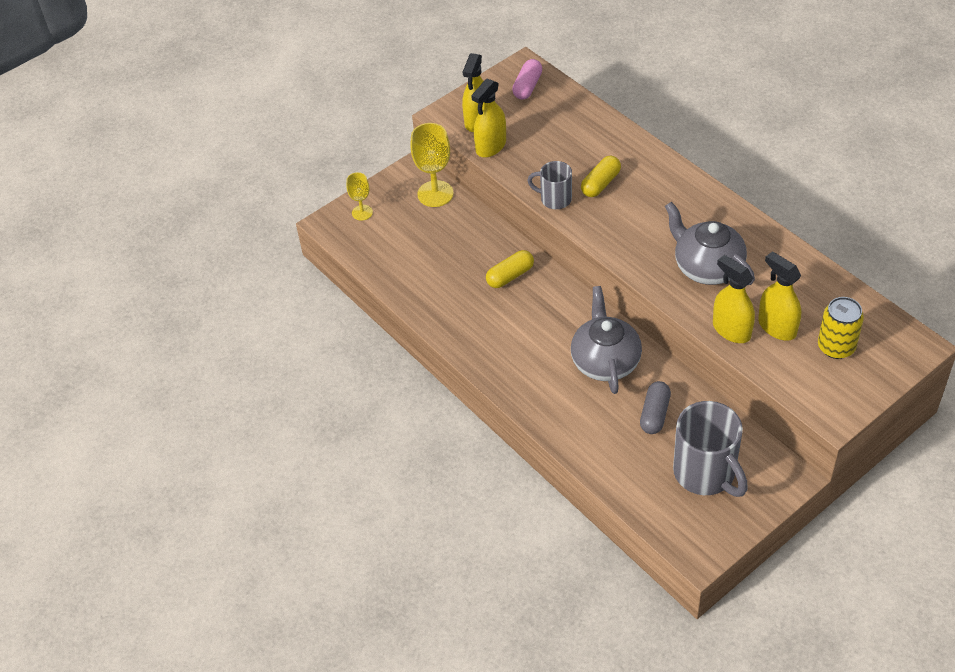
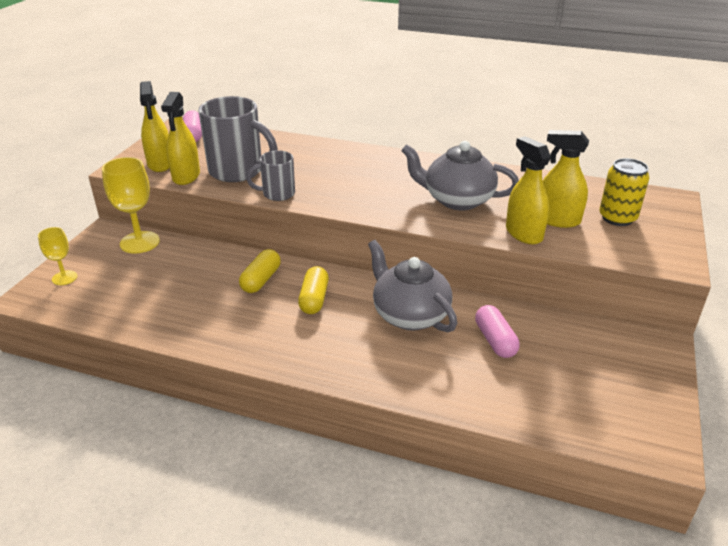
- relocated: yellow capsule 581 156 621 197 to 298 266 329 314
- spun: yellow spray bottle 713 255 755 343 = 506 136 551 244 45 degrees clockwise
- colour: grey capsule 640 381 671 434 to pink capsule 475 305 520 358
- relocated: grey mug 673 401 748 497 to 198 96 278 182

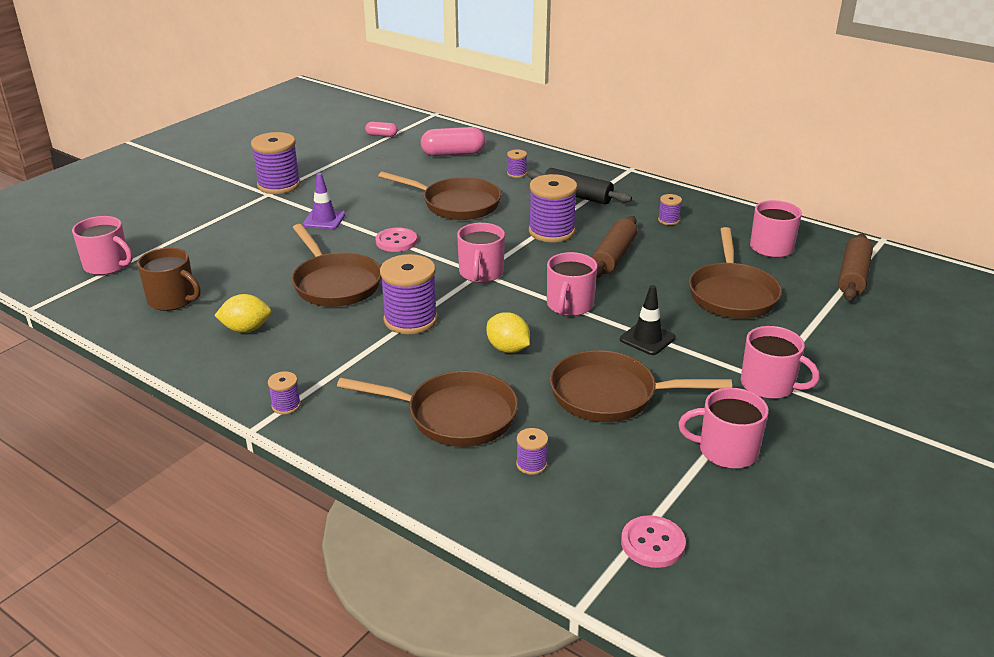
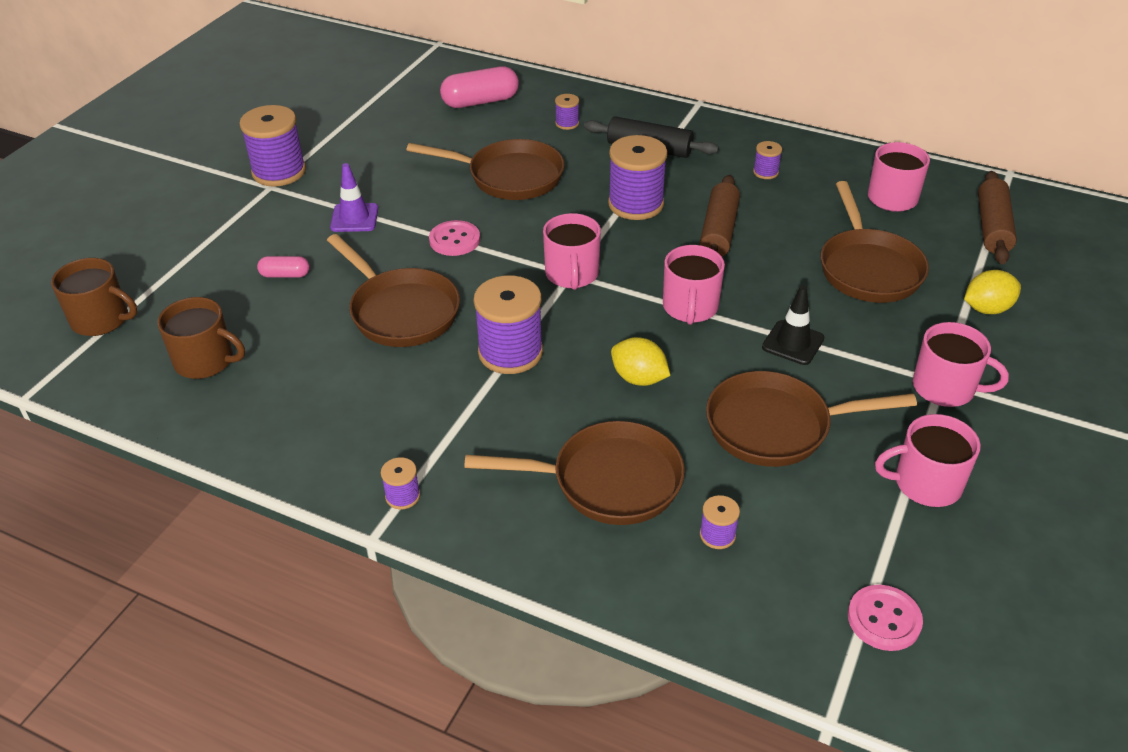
- relocated: pink capsule 365 122 398 137 to 257 256 310 278
- colour: pink mug 72 216 133 275 to brown mug 51 258 137 336
- relocated: yellow lemon 214 294 271 333 to 964 270 1021 314

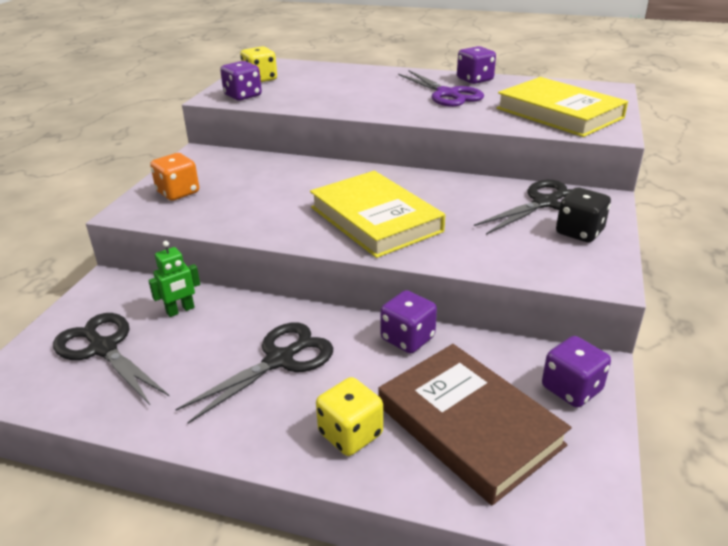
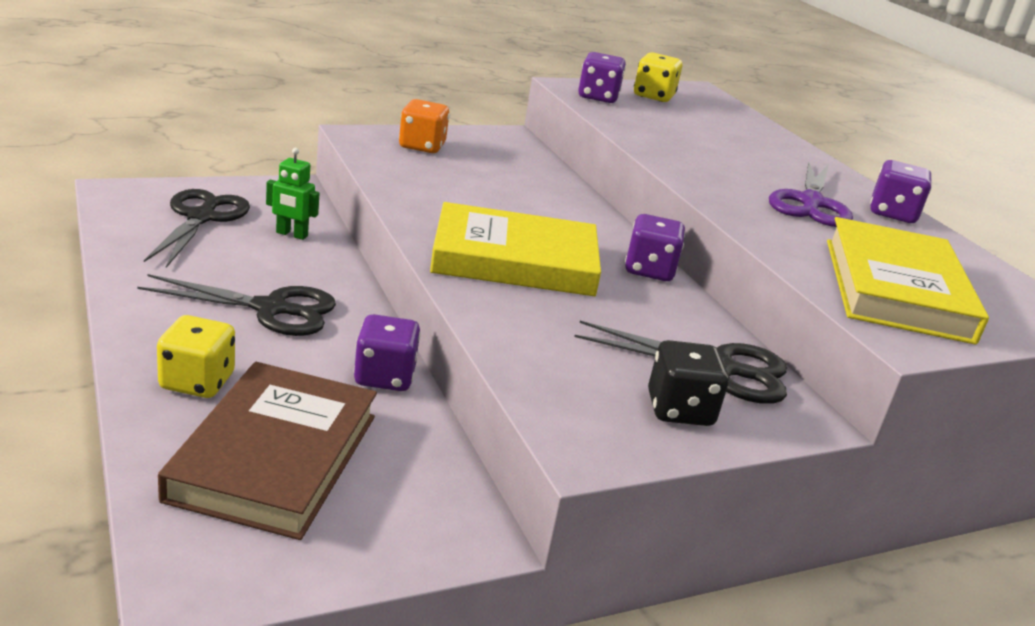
- spun: yellow book 310 171 445 258 = 430 202 601 296 75 degrees clockwise
- relocated: purple dice 542 336 611 408 to 625 214 685 281

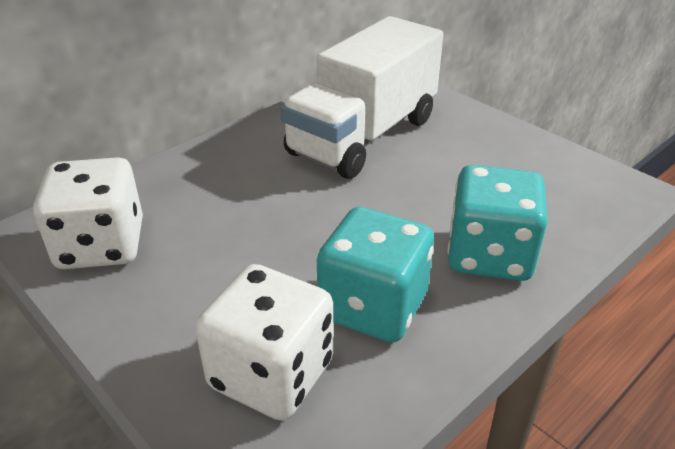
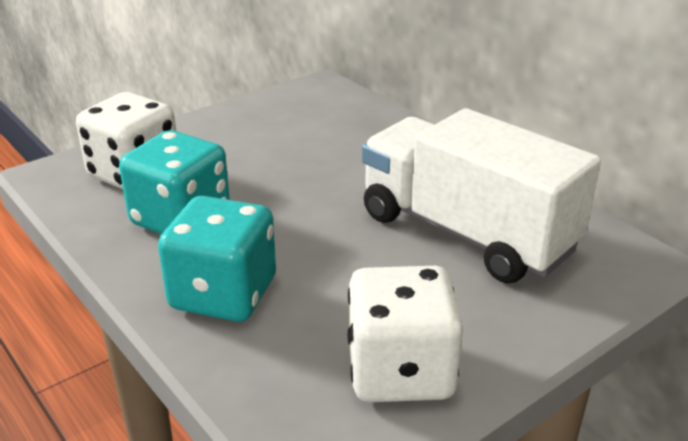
- relocated: white dice 33 157 143 269 to 347 266 463 402

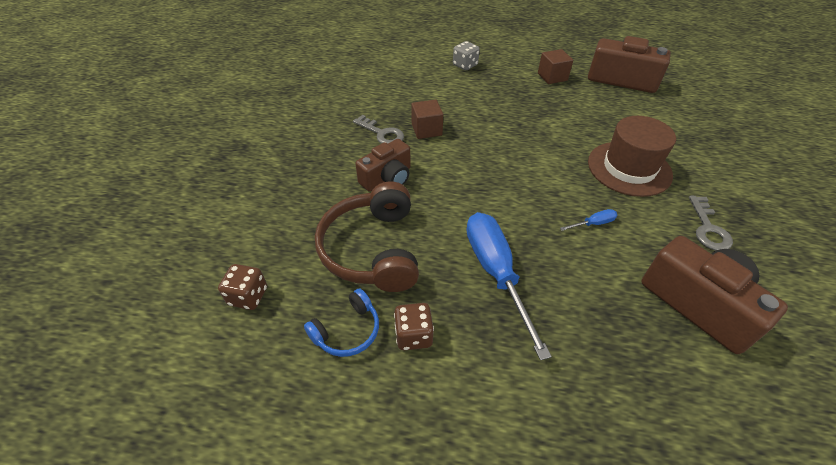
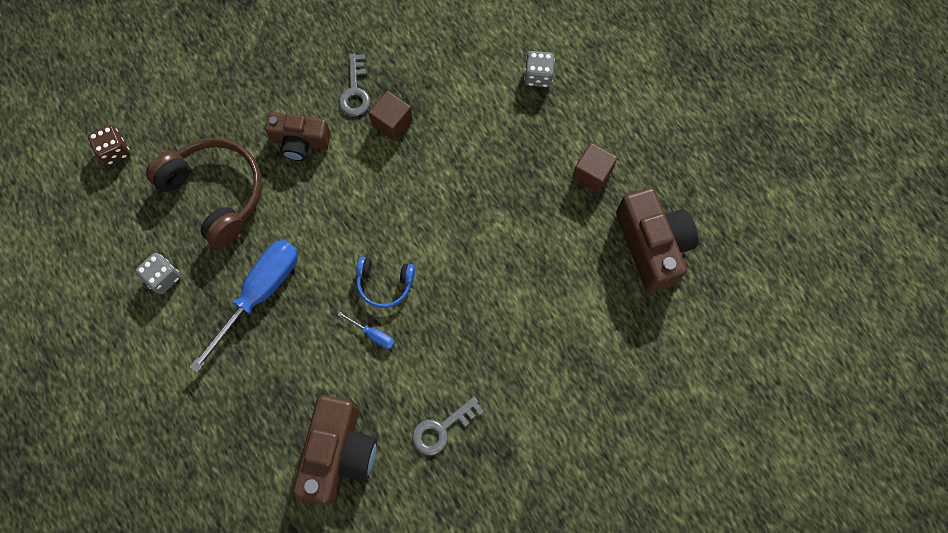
- missing: brown hat 588 116 676 197
- spun: brown headphones 315 181 419 292 = 146 138 262 248 90 degrees clockwise
- relocated: blue headphones 304 288 379 357 to 356 256 415 308
- colour: brown dice 394 303 434 350 to grey dice 135 253 181 294

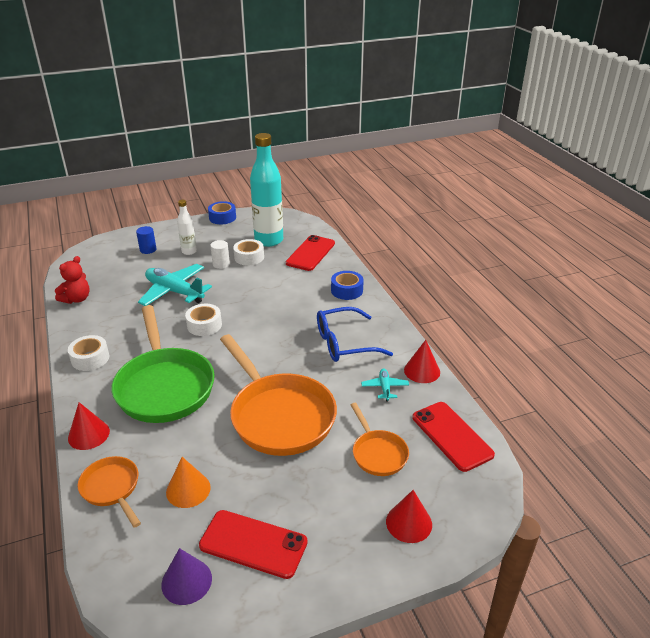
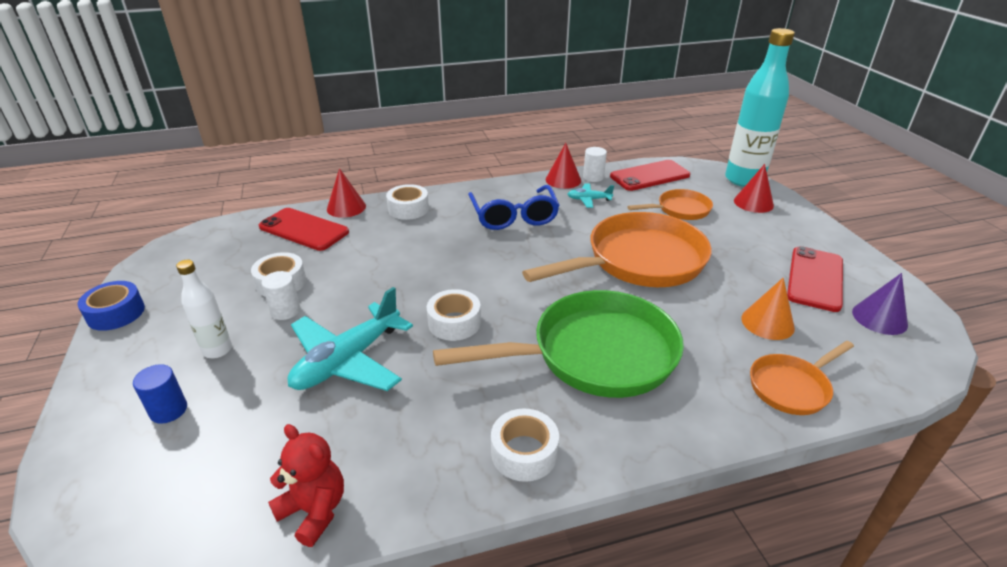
- relocated: turquoise bottle 250 133 283 247 to 725 28 795 187
- colour: blue tape 331 271 364 300 to white tape 386 184 429 220
- relocated: red cone 68 402 110 450 to 327 168 366 218
- appeared: white cylinder 583 147 607 182

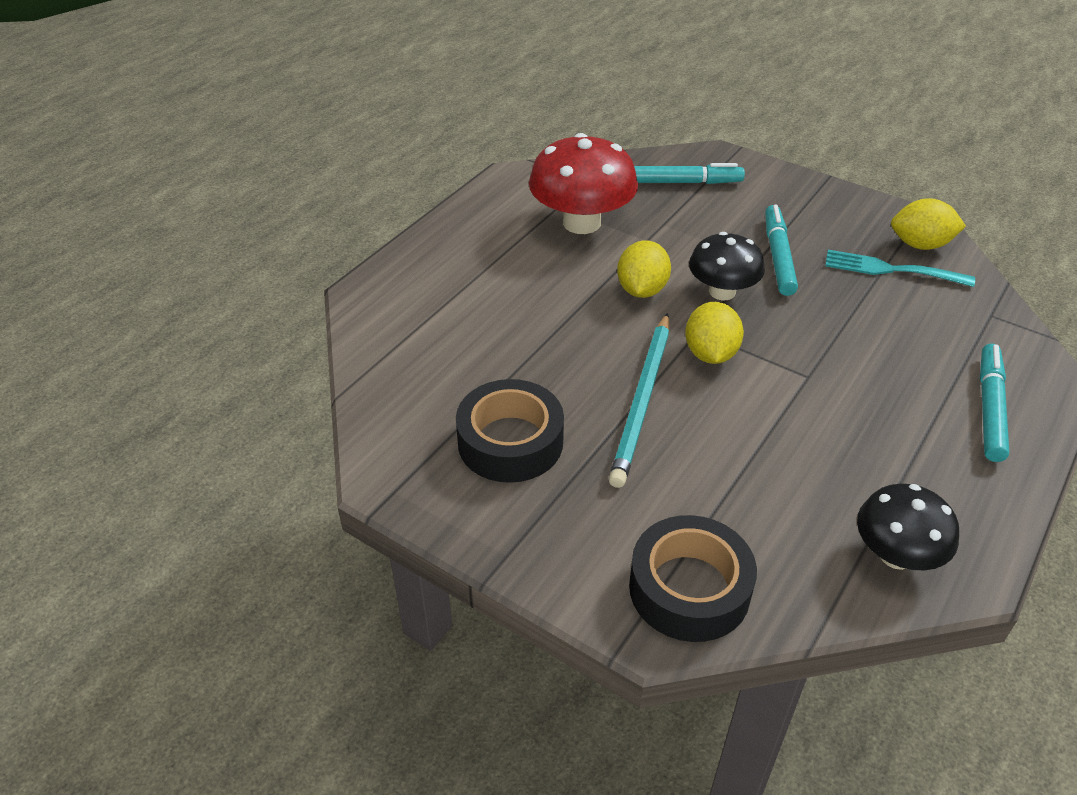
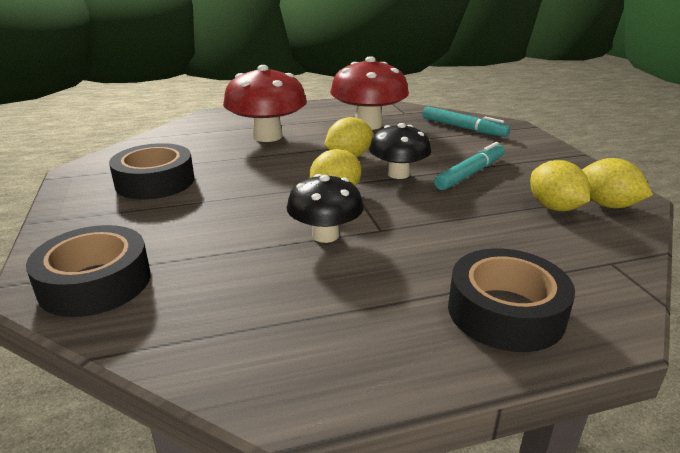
- exchanged: turquoise fork 825 250 975 287 to yellow lemon 530 160 590 211
- missing: turquoise pencil 609 313 669 488
- exchanged: turquoise marker 980 344 1009 462 to black tape 448 248 575 352
- relocated: black mushroom 857 484 959 570 to 287 174 364 243
- appeared: red mushroom 223 65 307 142

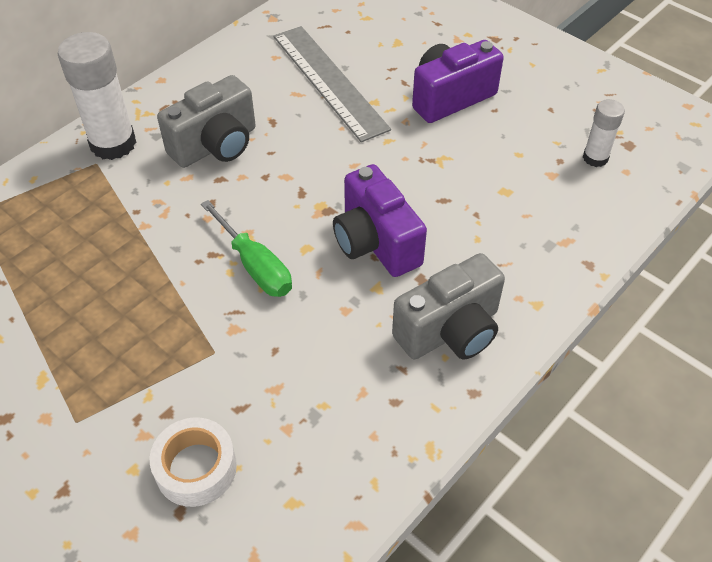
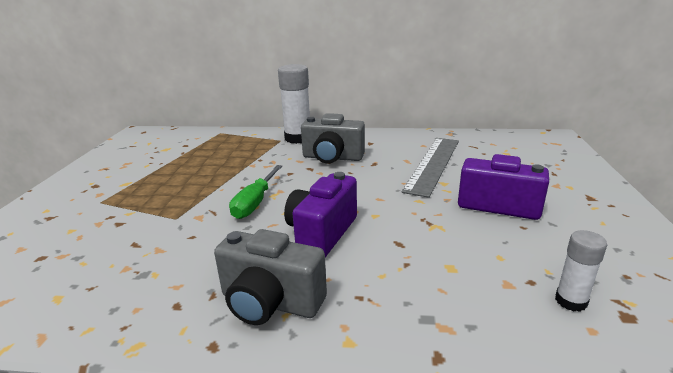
- missing: white tape 150 417 237 507

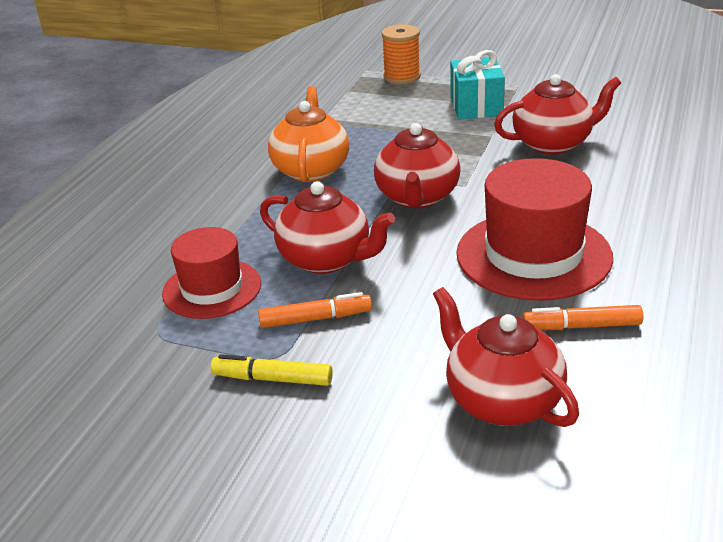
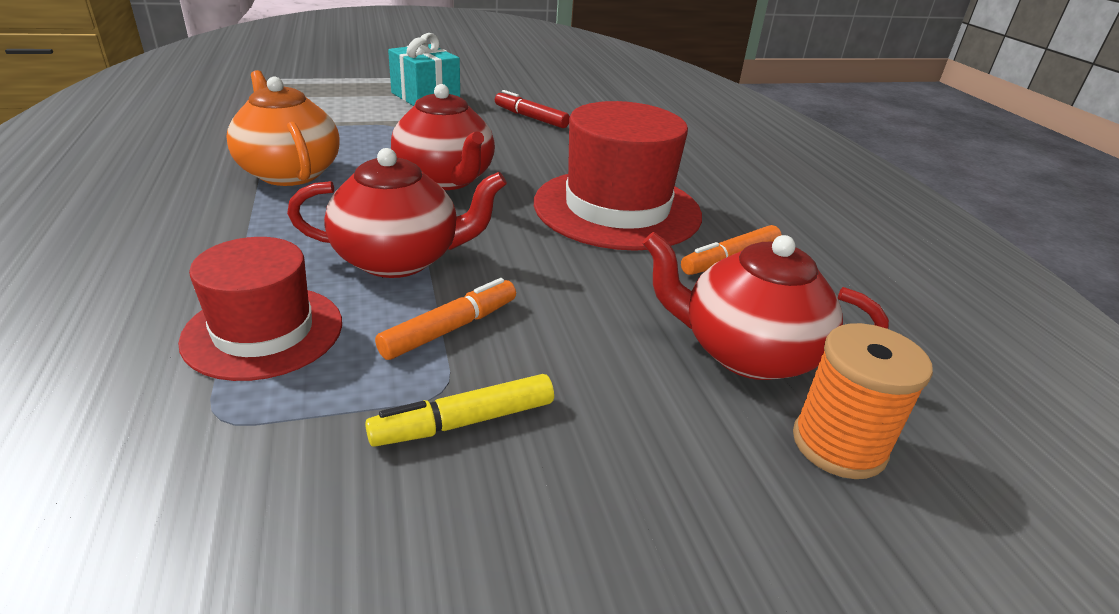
- relocated: orange spool 382 24 421 84 to 793 323 933 479
- exchanged: red teapot 494 74 621 154 to red marker 495 90 570 128

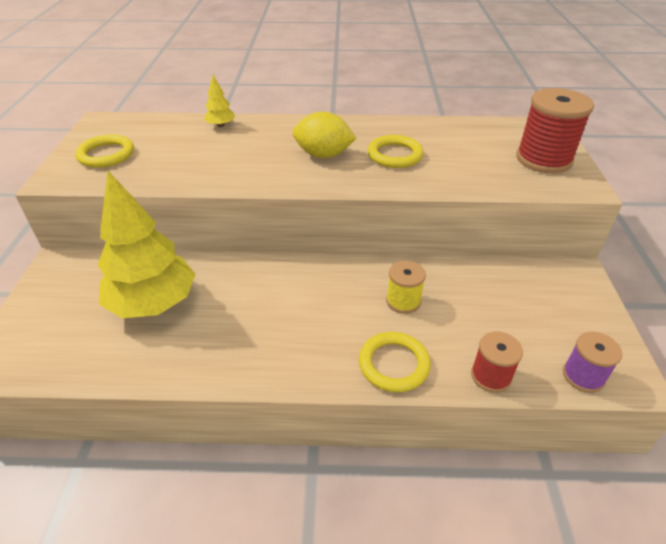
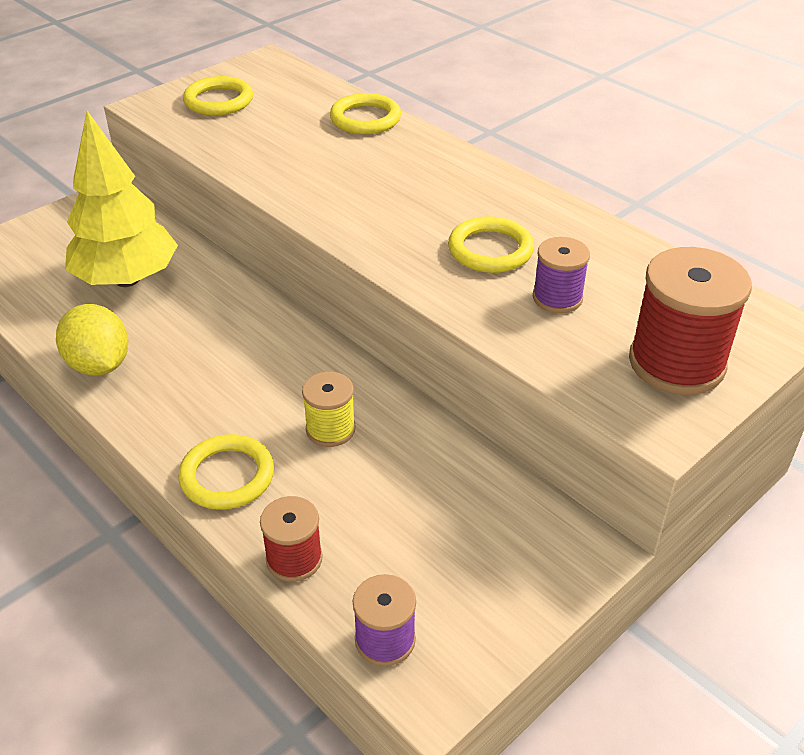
- exchanged: yellow tree 204 75 235 127 to yellow ring 330 93 401 134
- relocated: yellow lemon 293 112 357 158 to 56 304 128 376
- appeared: purple spool 533 237 590 313

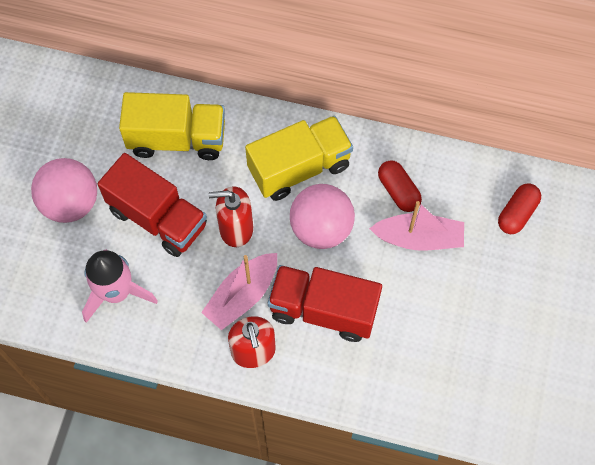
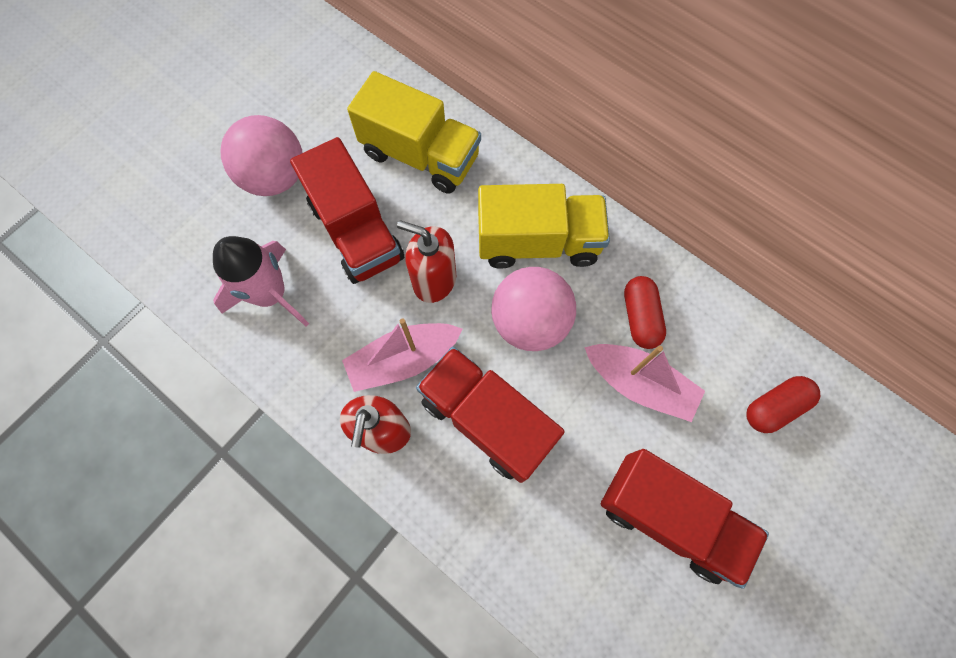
- appeared: red truck 601 449 769 589

